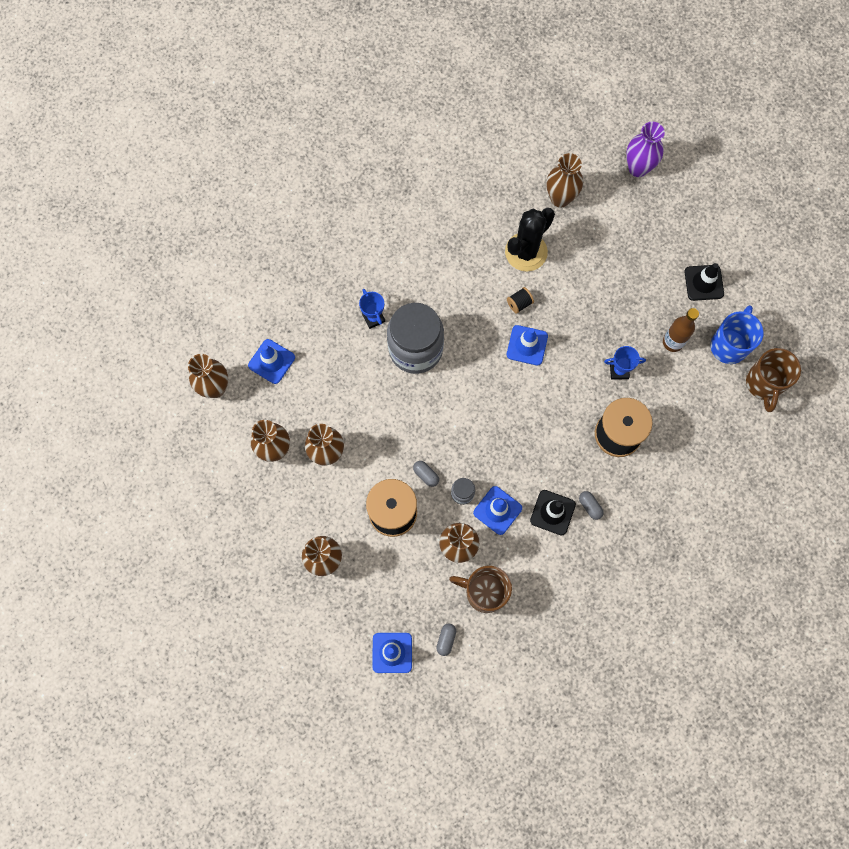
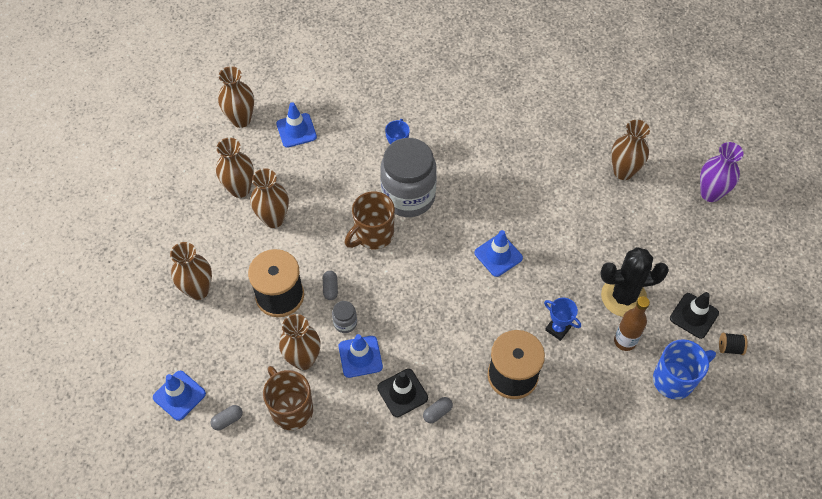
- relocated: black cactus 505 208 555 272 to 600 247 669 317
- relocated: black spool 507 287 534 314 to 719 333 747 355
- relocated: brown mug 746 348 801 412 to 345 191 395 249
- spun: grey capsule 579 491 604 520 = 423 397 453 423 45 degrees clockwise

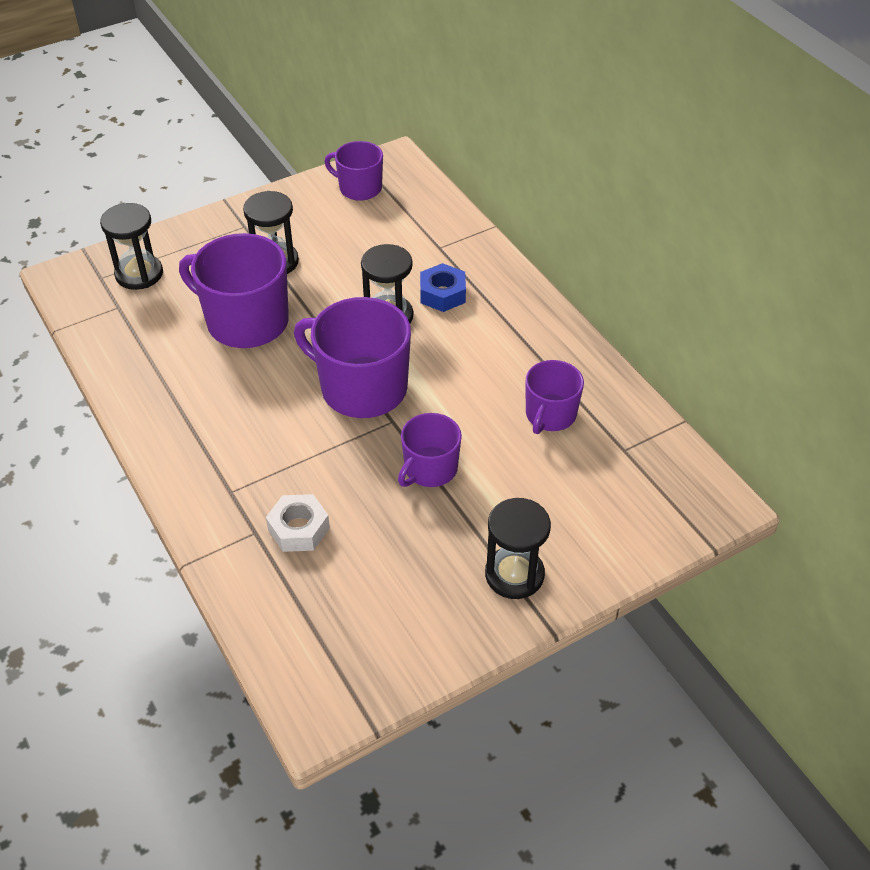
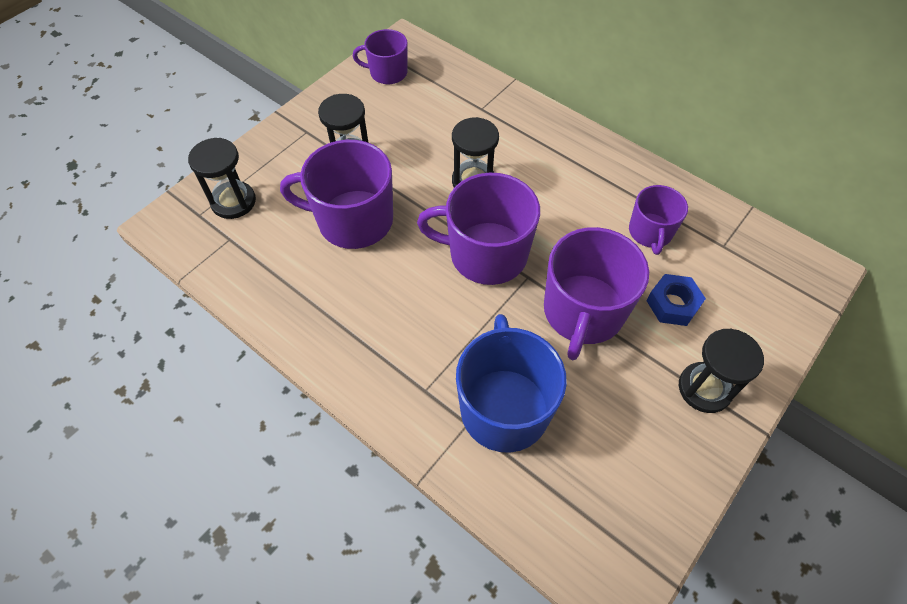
- relocated: blue nut 420 263 466 312 to 647 274 706 326
- size: purple mug 398 413 462 487 = 544 227 649 360 x1.71
- exchanged: white nut 266 494 330 552 to blue mug 456 314 567 453

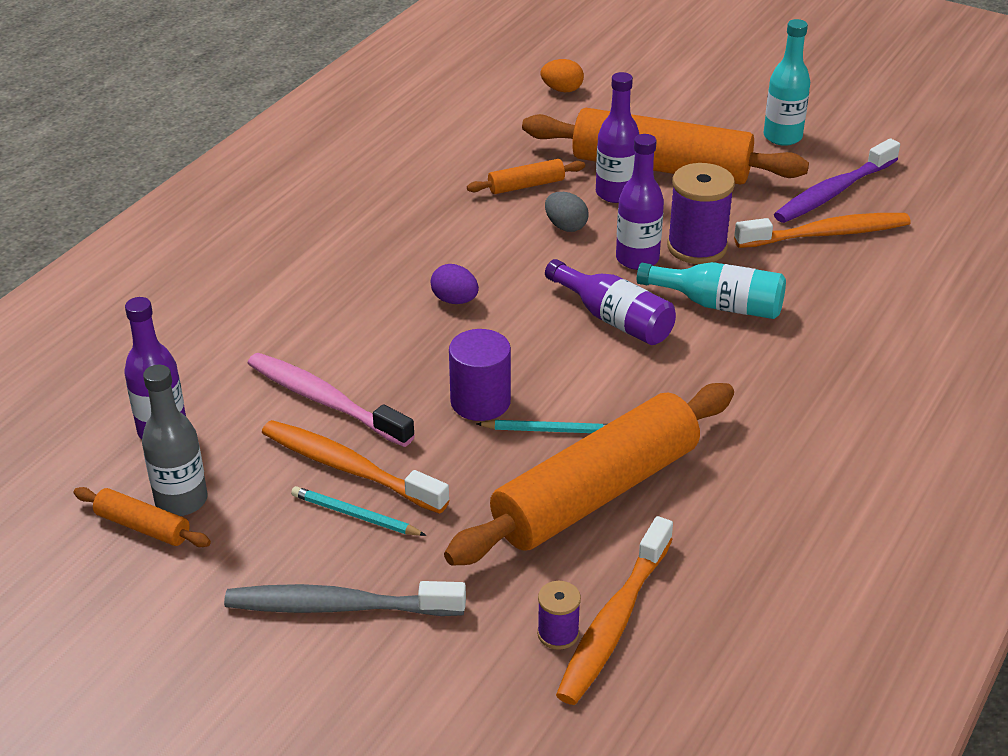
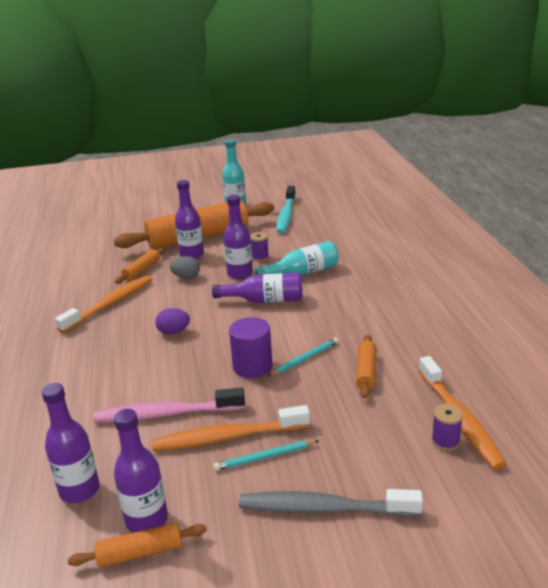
- missing: orange egg 541 59 584 92
- colour: purple toothbrush 774 138 900 223 to turquoise toothbrush 276 186 296 234
- size: purple spool 667 163 735 264 = 250 232 269 262 x0.52
- relocated: orange toothbrush 734 213 911 248 to 55 275 152 333
- colour: grey bottle 142 365 207 516 to purple bottle 114 409 168 533
- size: orange rolling pin 444 383 734 566 = 356 335 376 398 x0.43
- spun: grey toothbrush 224 581 466 616 = 239 489 423 517 45 degrees clockwise

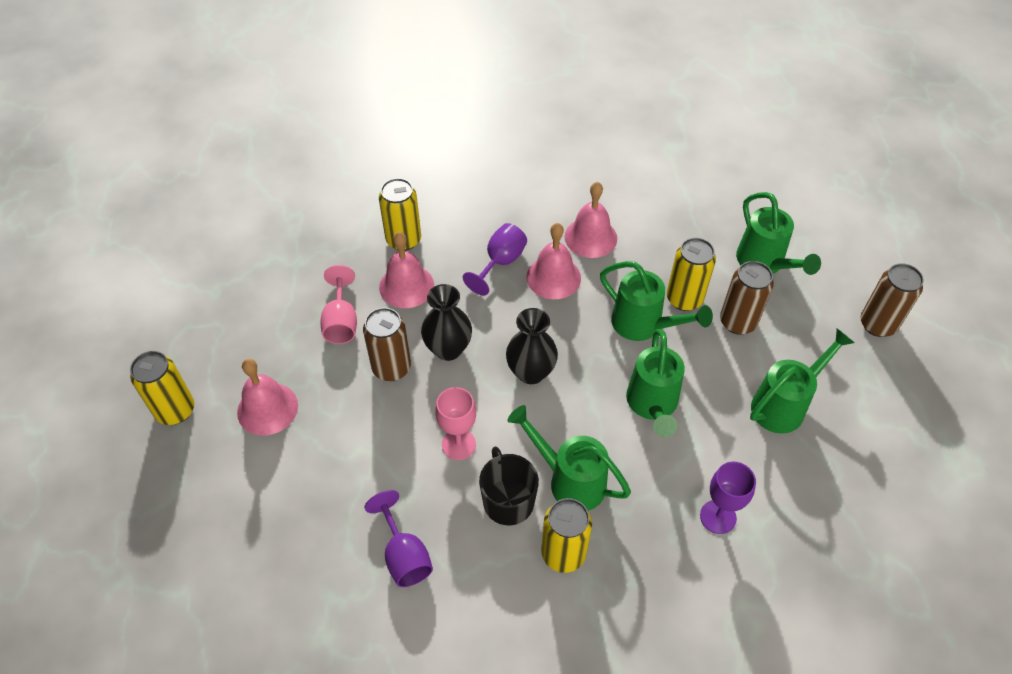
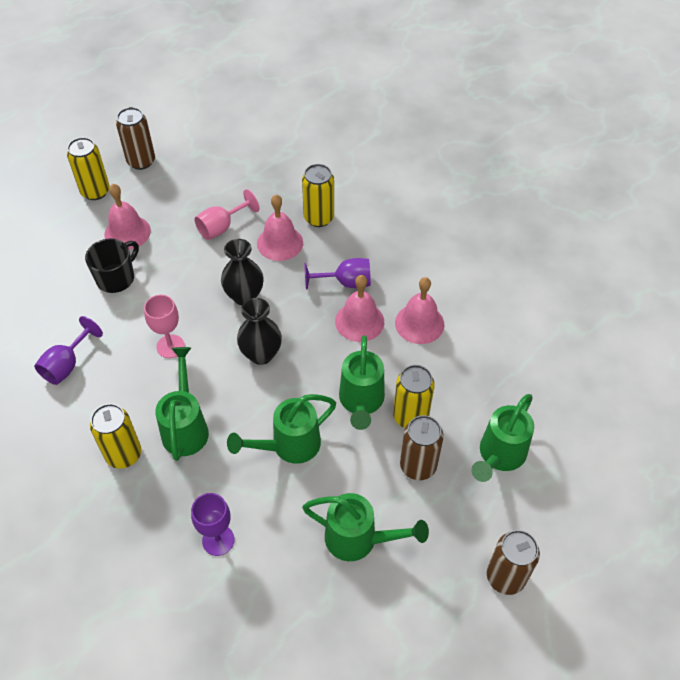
- relocated: brown can 363 308 411 381 to 116 107 155 170
- relocated: black mug 479 446 539 525 to 85 238 139 293

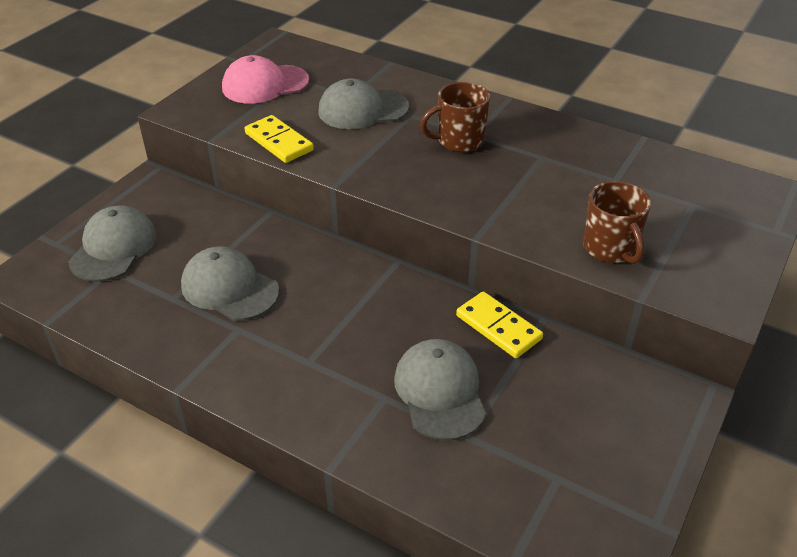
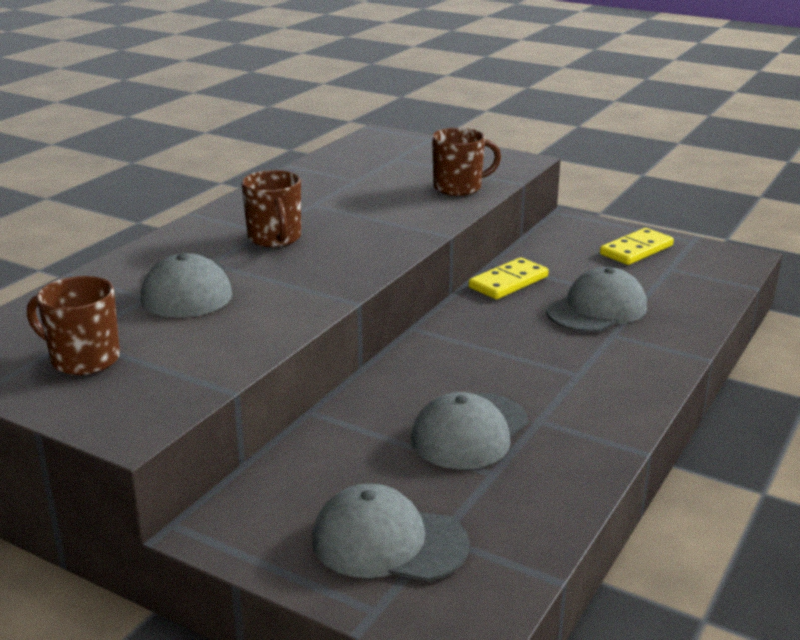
- exchanged: pink cap 222 55 309 104 to brown mug 27 276 120 375
- relocated: yellow domino 245 115 314 163 to 600 228 674 265
- spun: grey cap 394 339 486 441 = 546 267 647 332 150 degrees clockwise

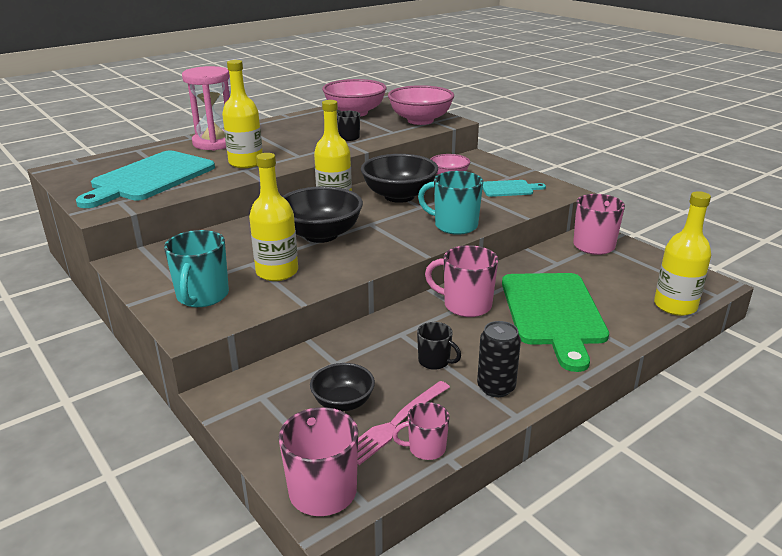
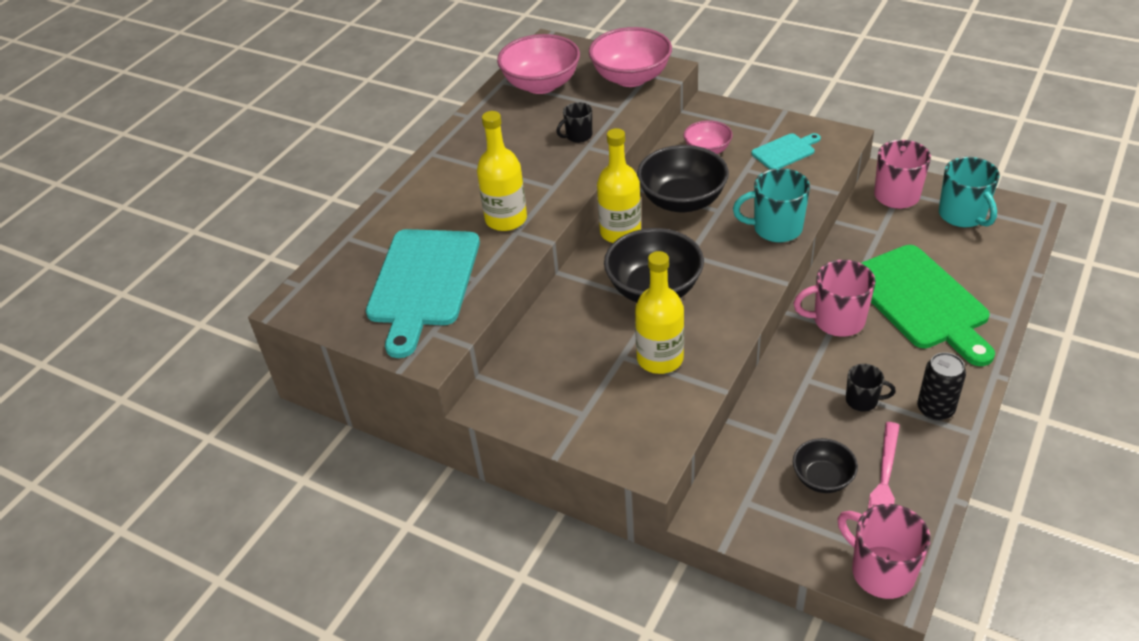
- missing: pink hourglass 182 66 230 151
- missing: yellow bottle 654 191 711 316
- relocated: turquoise mug 164 230 229 307 to 939 157 1000 227
- missing: pink mug 392 402 450 460

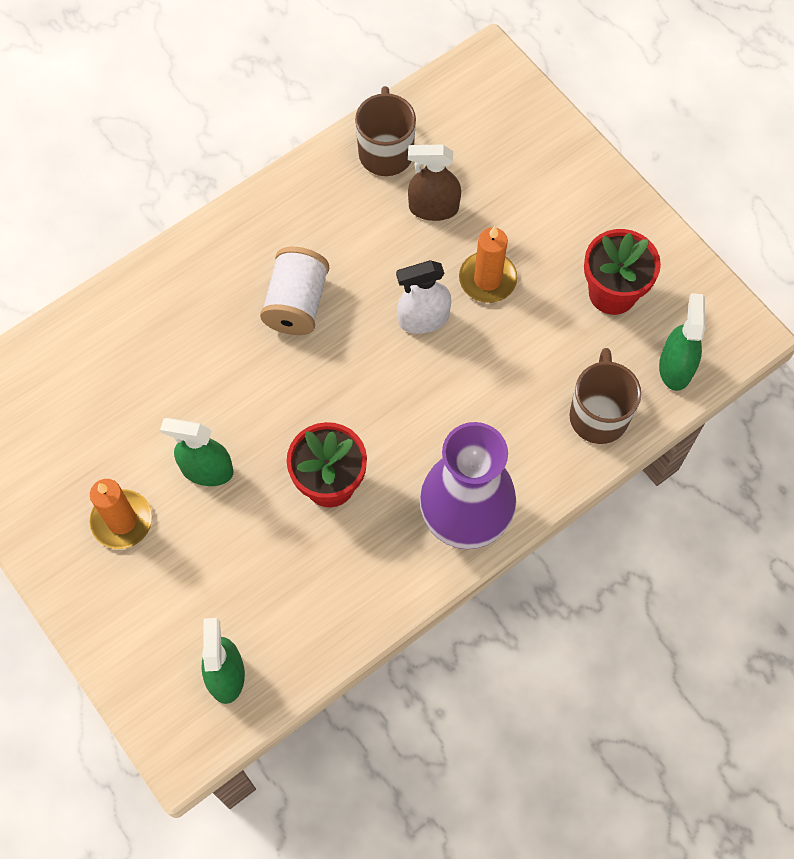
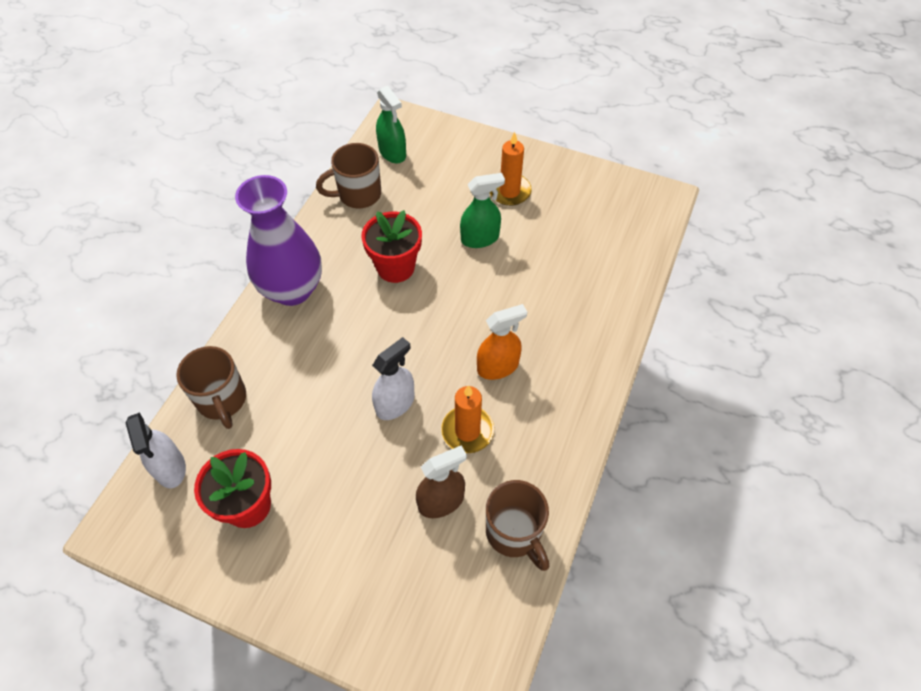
- relocated: orange candle 459 226 517 303 to 441 385 494 453
- exchanged: white spool 260 247 329 335 to orange spray bottle 477 304 527 380
- colour: green spray bottle 659 293 705 391 to white spray bottle 125 412 186 488
- appeared: brown mug 316 143 381 208

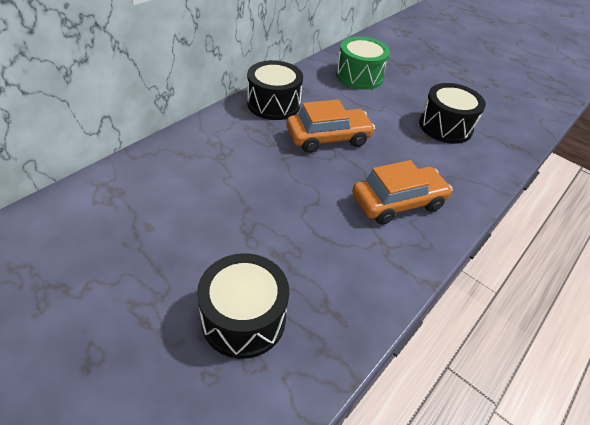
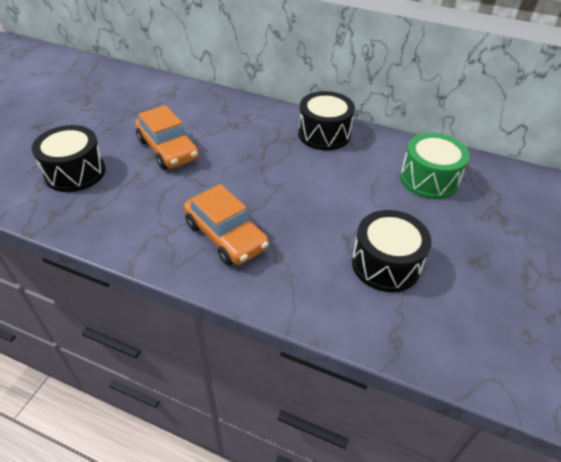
- relocated: orange car 286 99 375 153 to 135 105 199 170

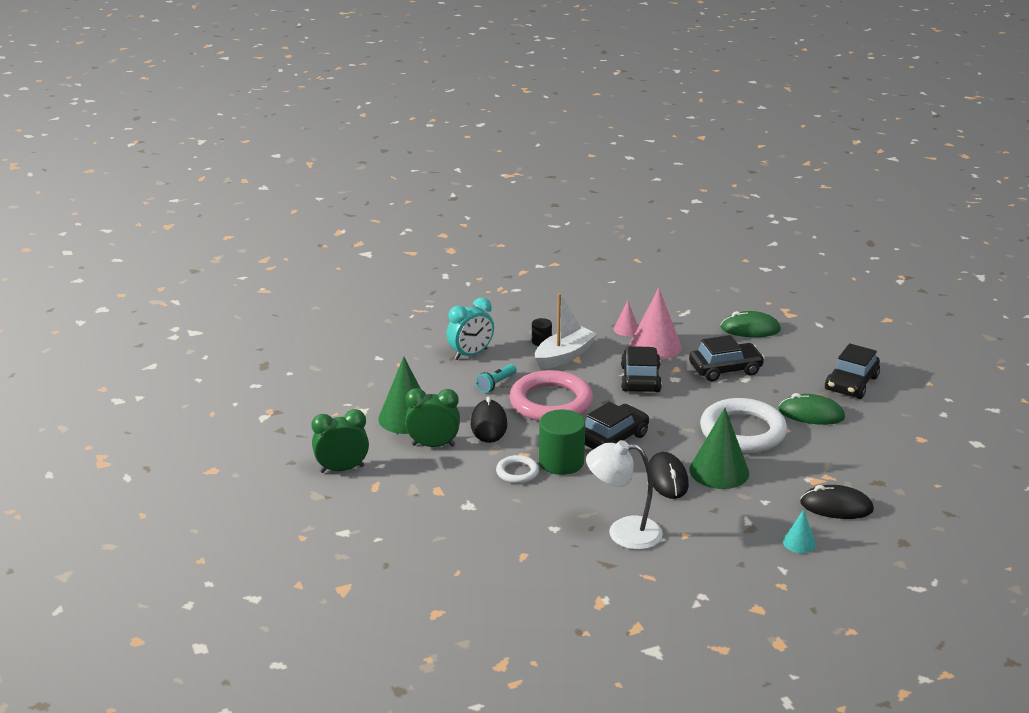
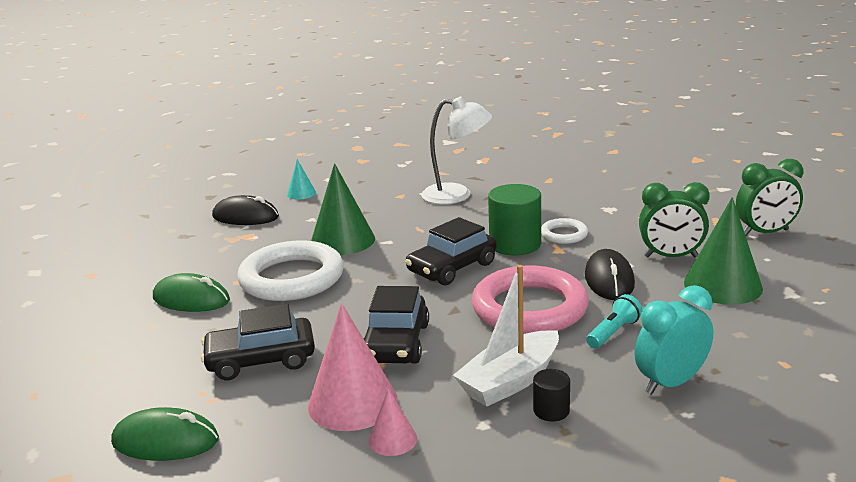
- missing: black car 825 343 880 399
- missing: black mouse 649 452 689 499

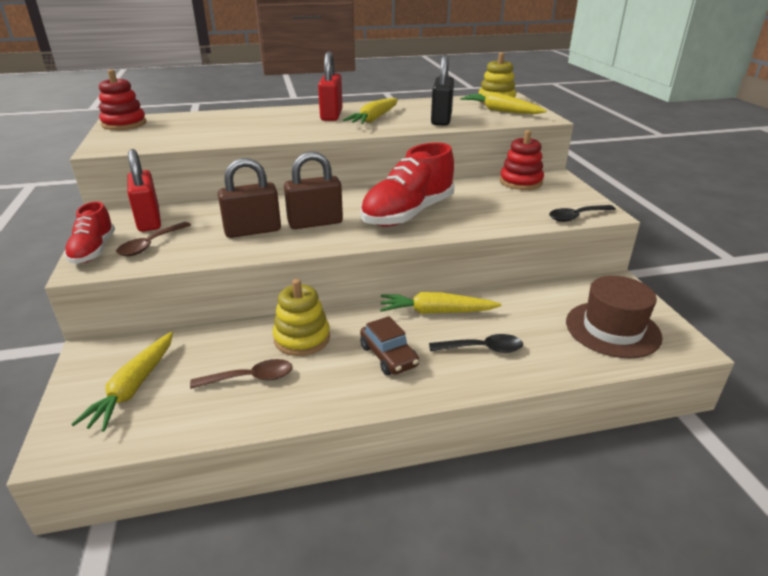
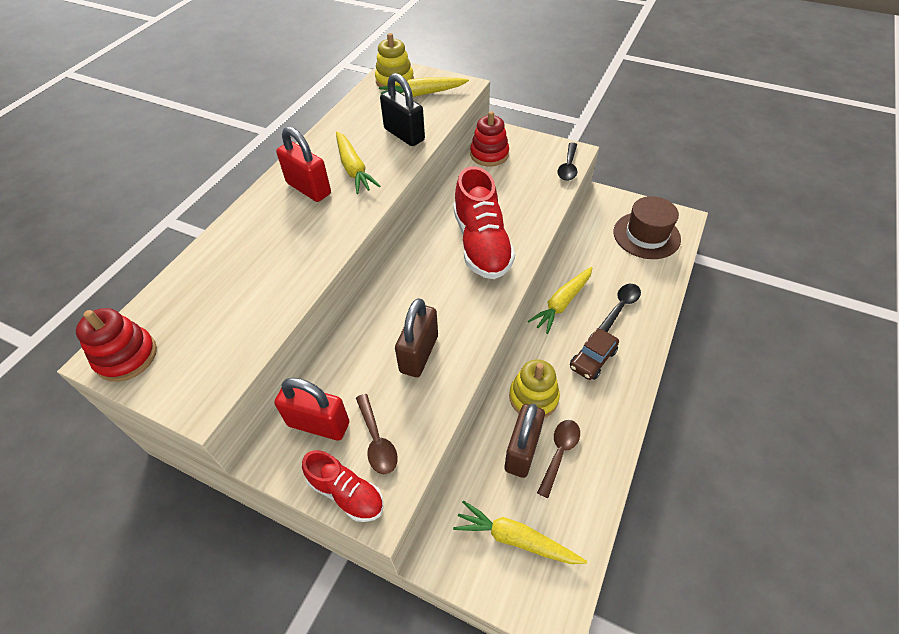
- relocated: brown padlock 284 151 343 229 to 504 404 545 478
- spun: brown car 360 316 419 375 = 570 328 619 380 120 degrees clockwise
- spun: yellow carrot 71 332 173 432 = 453 501 587 564 150 degrees clockwise

